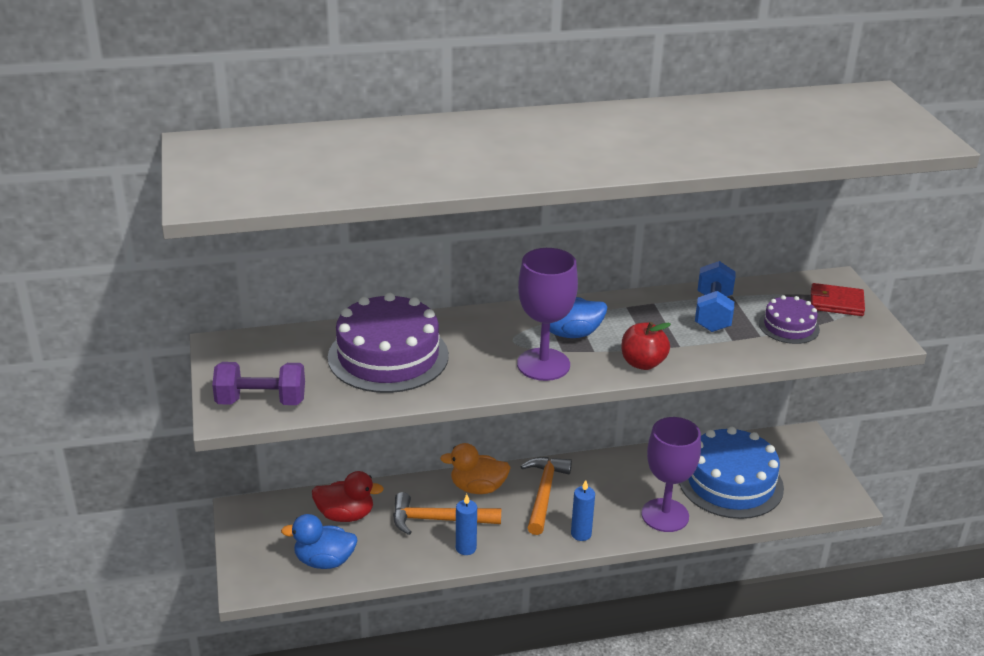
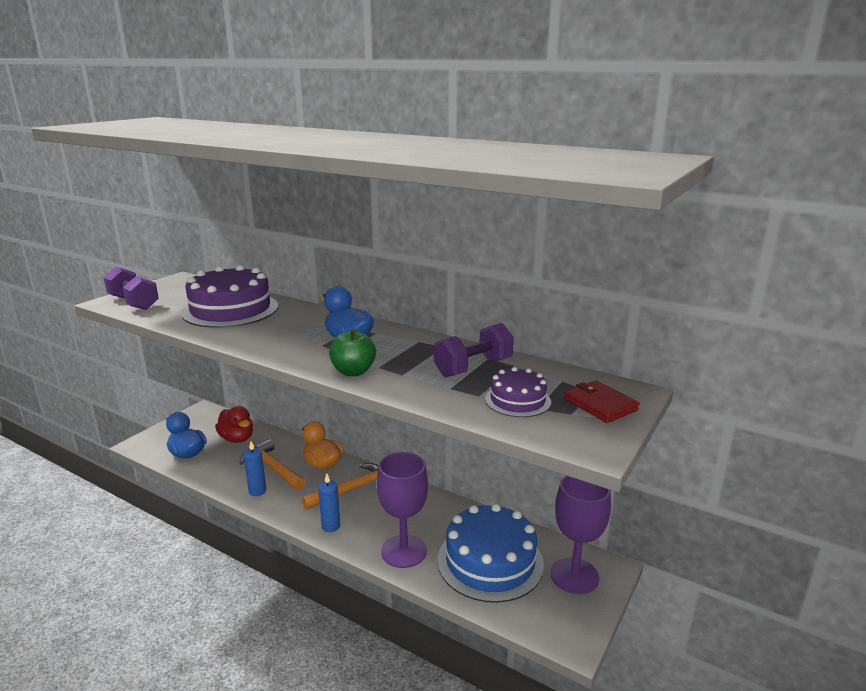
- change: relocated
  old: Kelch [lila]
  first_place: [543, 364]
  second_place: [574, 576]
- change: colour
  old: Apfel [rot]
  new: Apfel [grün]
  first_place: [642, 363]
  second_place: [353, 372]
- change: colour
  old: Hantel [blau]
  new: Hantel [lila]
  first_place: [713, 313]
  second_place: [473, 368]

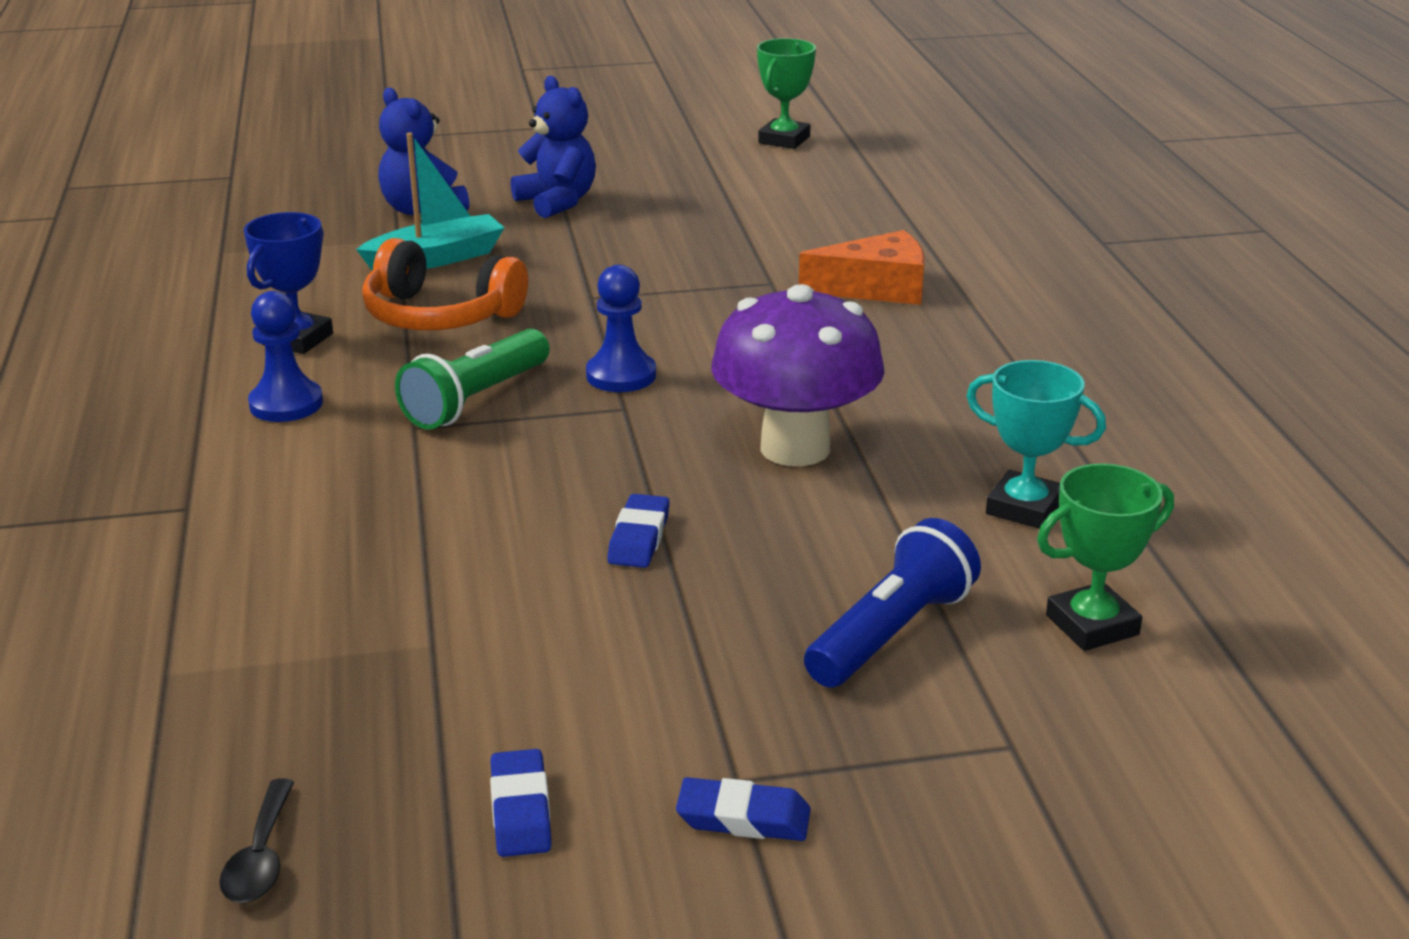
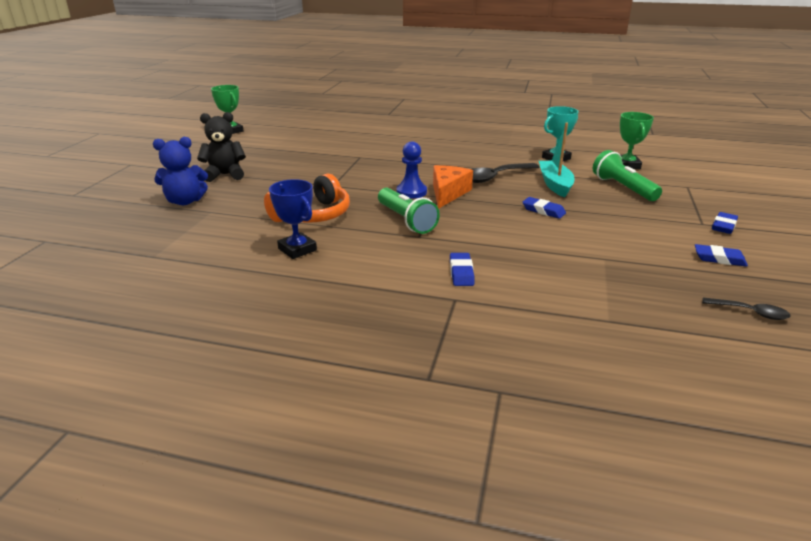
- change: missing
  old: Bauer [blau]
  first_place: [286, 404]
- change: appeared
  new: Radiergummi [blau]
  second_place: [461, 272]
- change: relocated
  old: Boot [türkis]
  first_place: [436, 259]
  second_place: [555, 184]
- change: relocated
  old: Käse [orange]
  first_place: [876, 288]
  second_place: [448, 193]
- change: exchanged
  old: Pilz [lila]
  new: Löffel [schwarz]
  first_place: [795, 448]
  second_place: [495, 177]
- change: colour
  old: Teddybär [blau]
  new: Teddybär [schwarz]
  first_place: [557, 202]
  second_place: [225, 175]
- change: colour
  old: Taschenlampe [blau]
  new: Taschenlampe [grün]
  first_place: [891, 633]
  second_place: [623, 188]

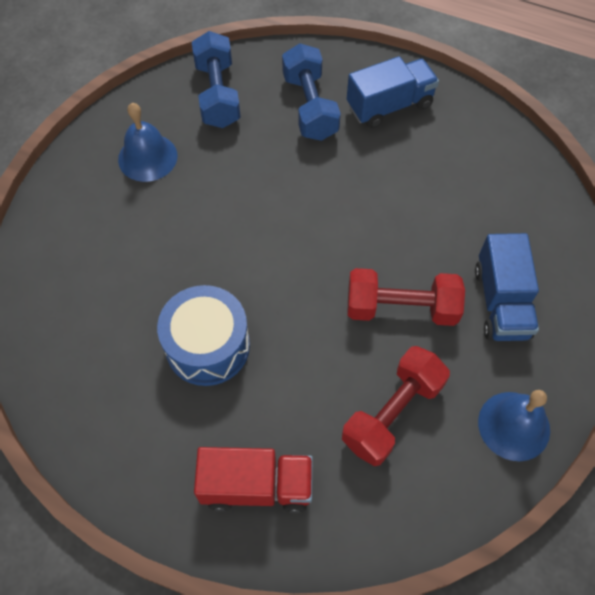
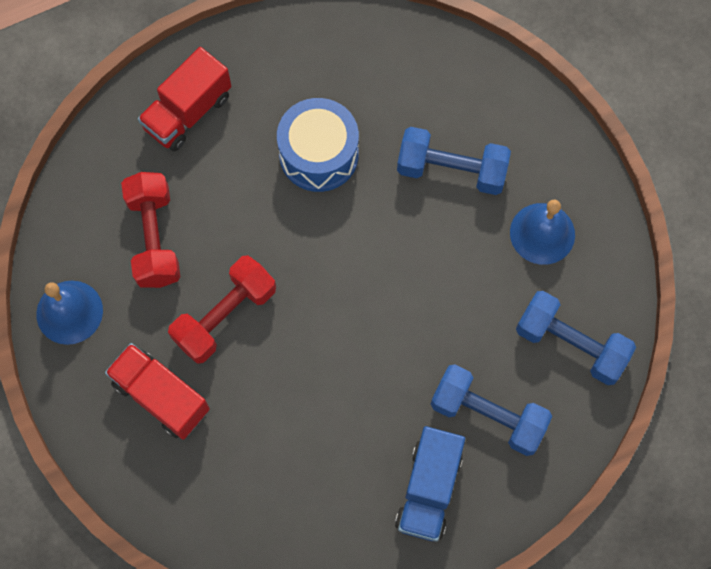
- change: appeared
  new: Hantel [blau]
  second_place: [451, 170]
- change: colour
  old: Lastwagen [blau]
  new: Lastwagen [rot]
  first_place: [501, 302]
  second_place: [161, 396]

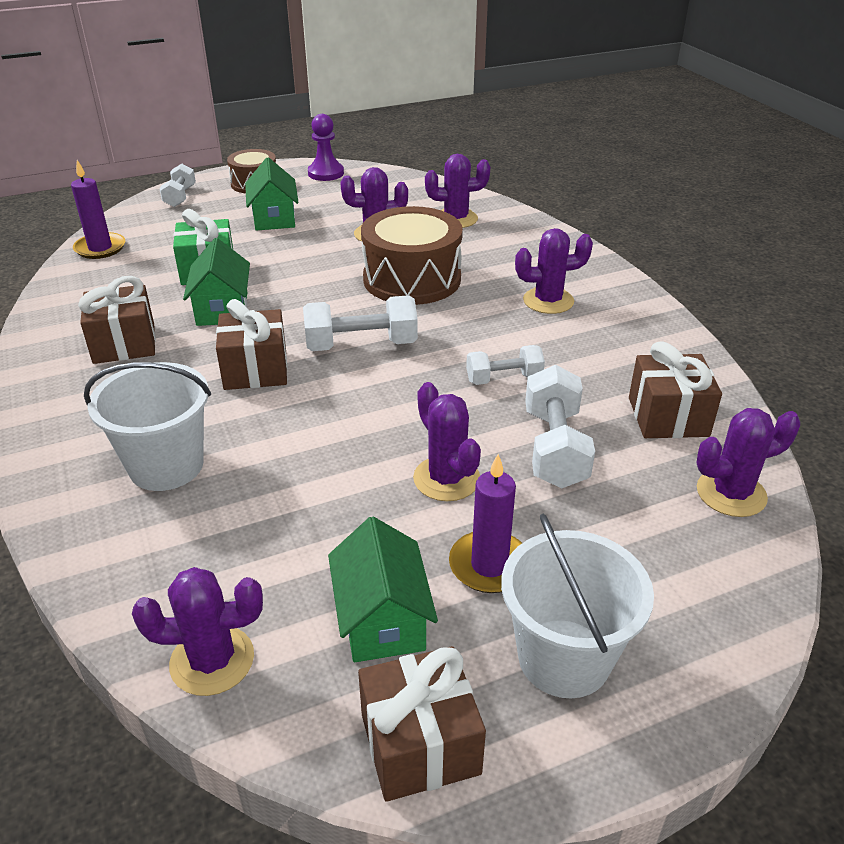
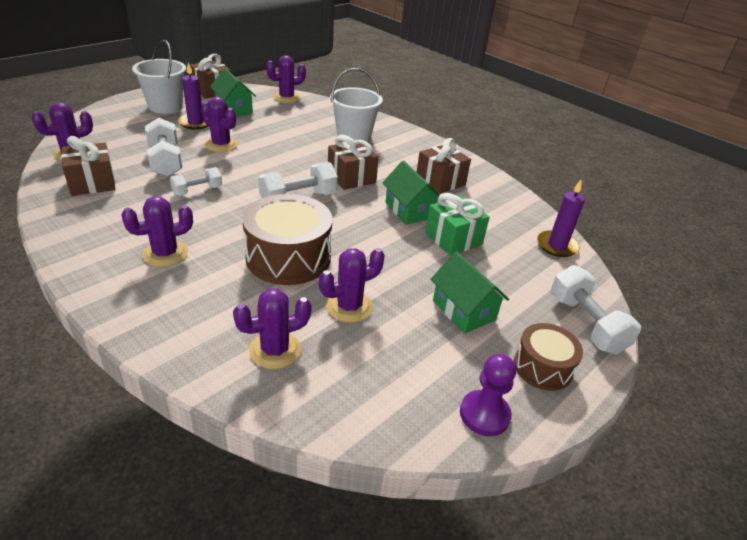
- change: size
  old: Hantel [weiß]
  first_place: [180, 197]
  second_place: [585, 324]
  factor: 1.58

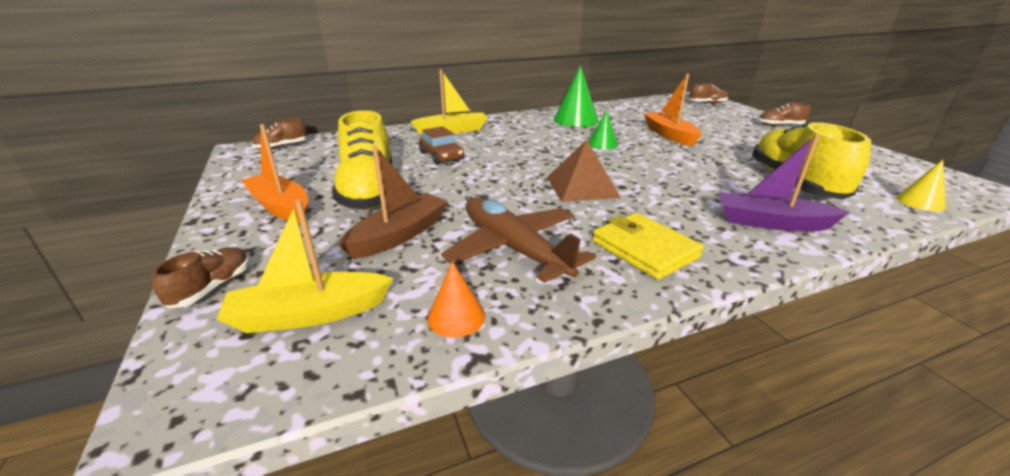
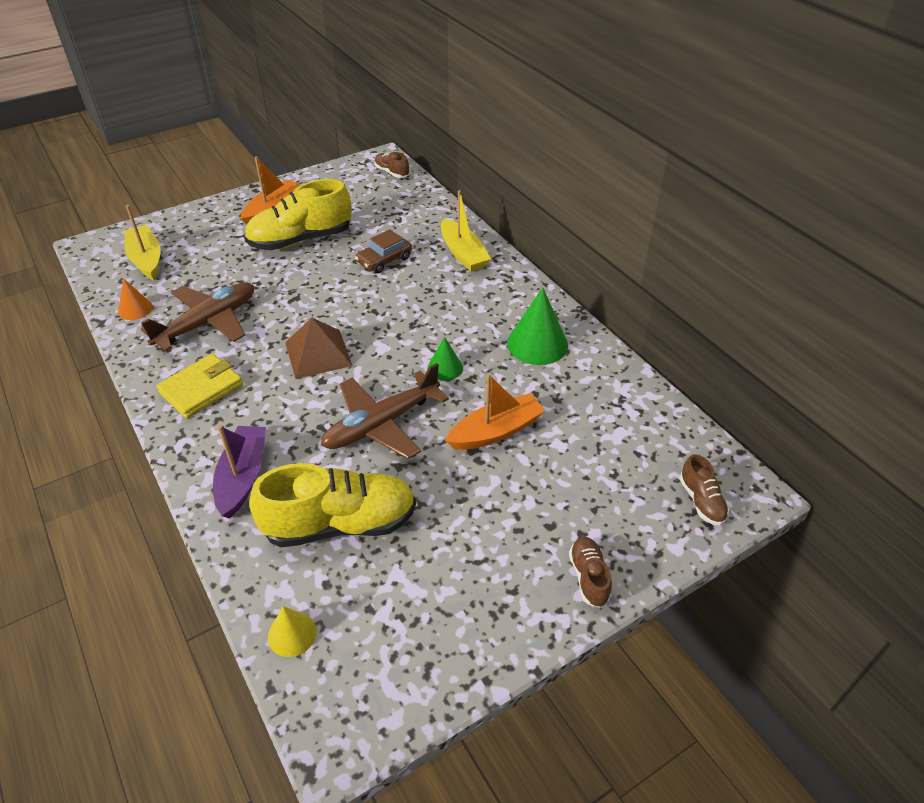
- change: missing
  old: Schuh [braun]
  first_place: [212, 288]
- change: missing
  old: Boot [braun]
  first_place: [399, 235]
- change: appeared
  new: Flugzeug [braun]
  second_place: [382, 424]

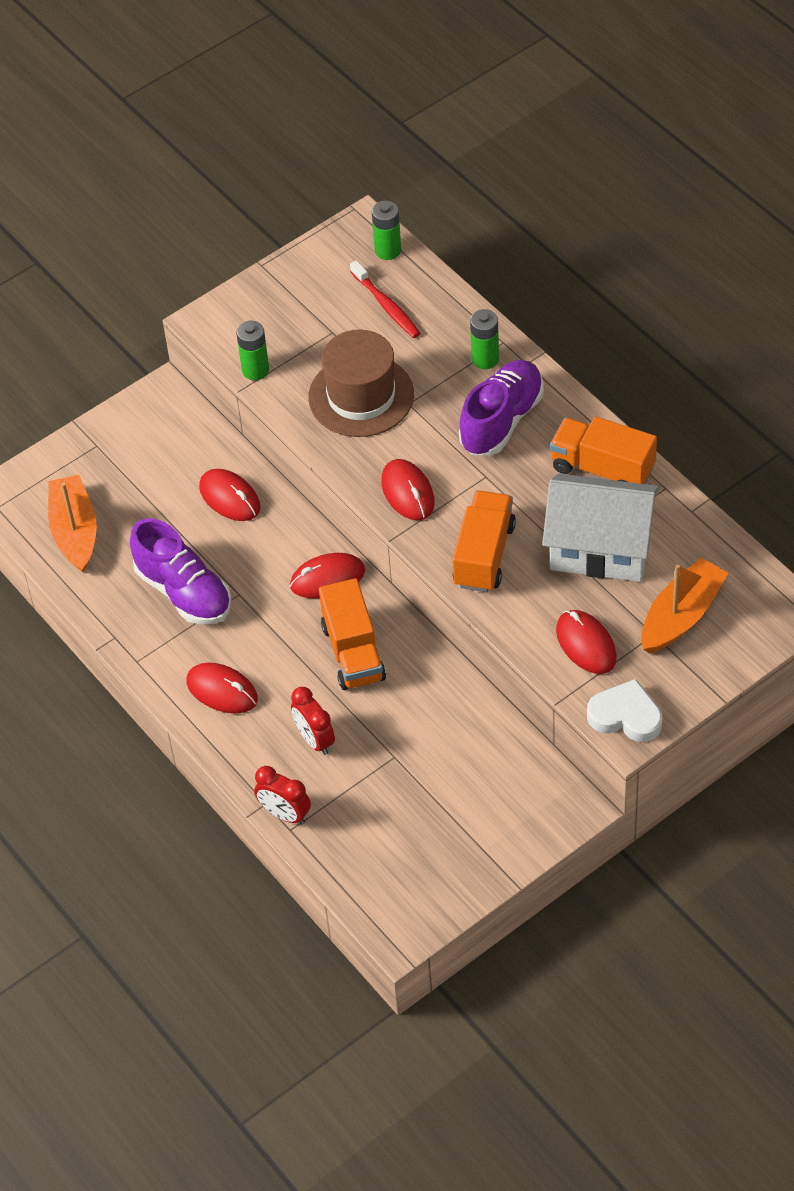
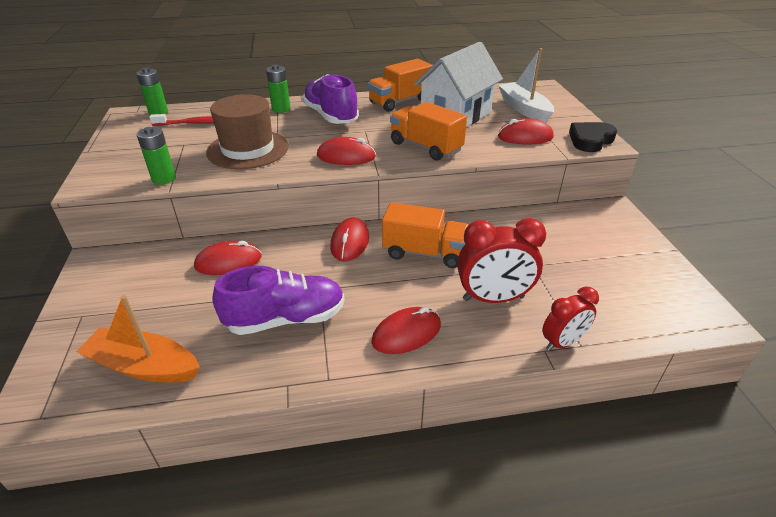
- change: colour
  old: Herz [weiß]
  new: Herz [schwarz]
  first_place: [625, 716]
  second_place: [590, 140]
- change: colour
  old: Boot [orange]
  new: Boot [weiß]
  first_place: [681, 615]
  second_place: [524, 109]
- change: size
  old: Wecker [rot]
  first_place: [315, 740]
  second_place: [493, 298]
  factor: 1.57

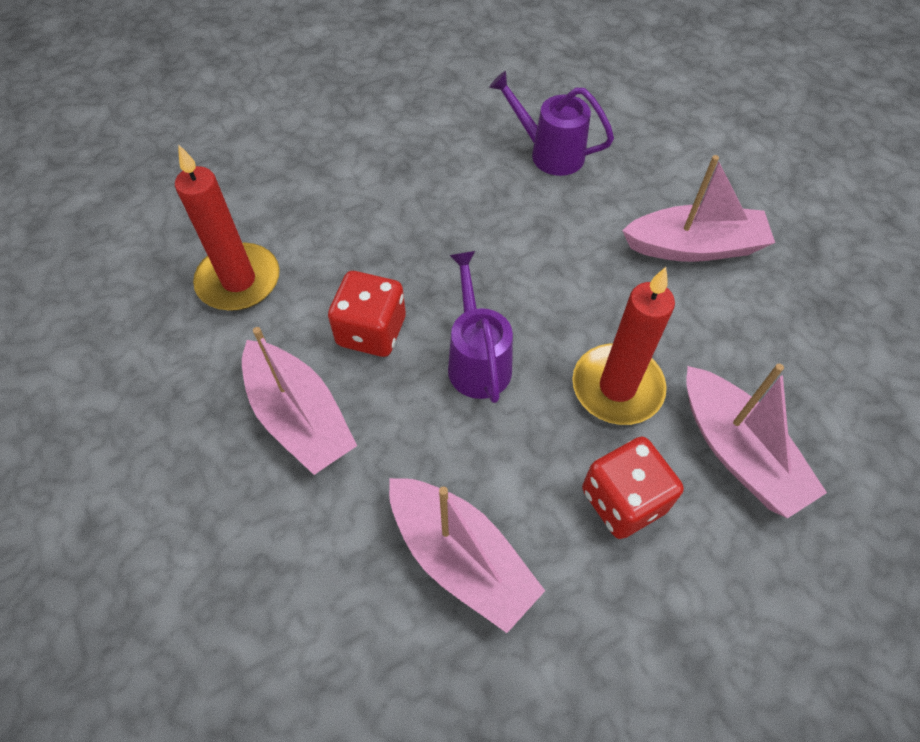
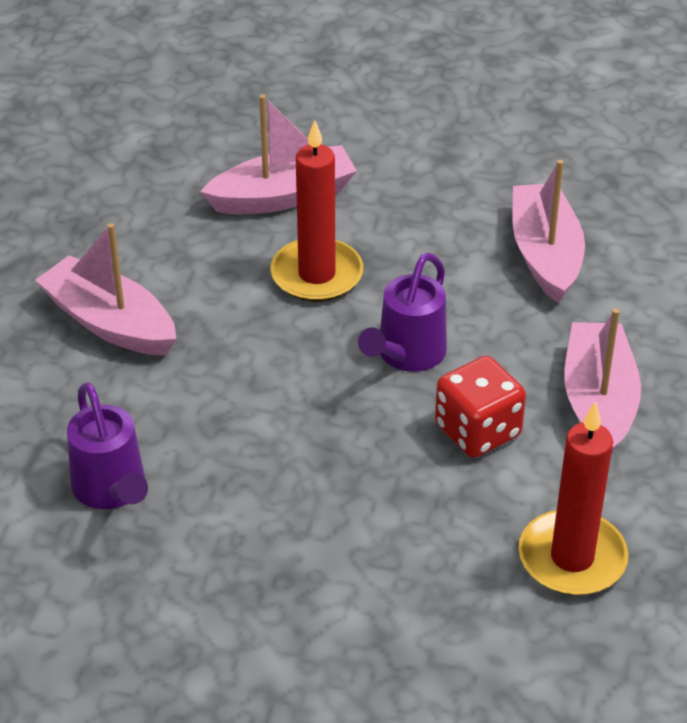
- change: missing
  old: Spielwürfel [rot]
  first_place: [623, 500]
- change: spun
  old: Boot [rosa]
  first_place: [738, 452]
  second_place: [283, 196]
  degrees: 60

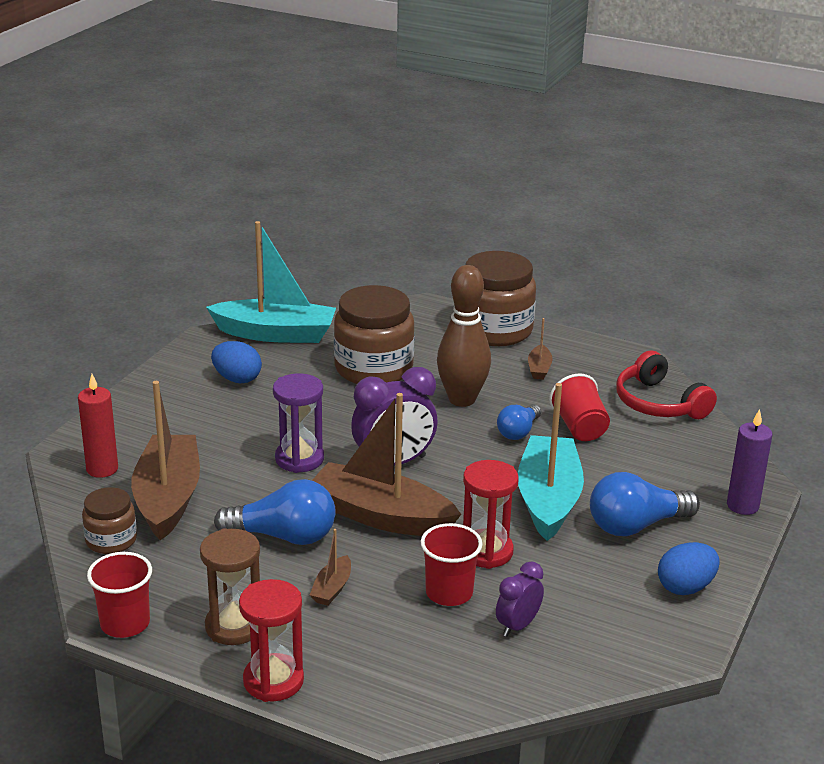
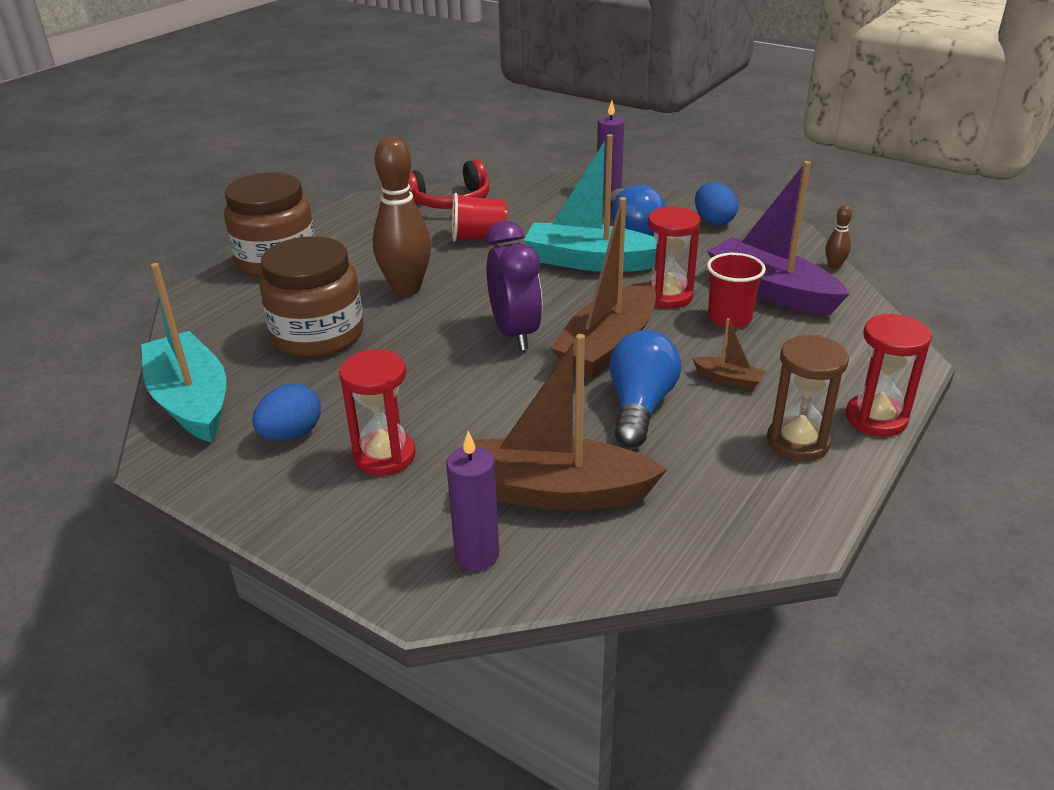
- change: missing
  old: Einmachglas [braun]
  first_place: [111, 540]
- change: missing
  old: Becher [rot]
  first_place: [125, 623]
- change: missing
  old: Sanduhr [lila]
  first_place: [299, 459]
- change: missing
  old: Glühbirne [blau]
  first_place: [518, 432]
- change: missing
  old: Boot [braun]
  first_place: [539, 368]
- change: appeared
  new: Sanduhr [rot]
  second_place: [384, 456]
- change: appeared
  new: Bowlingkegel [braun]
  second_place: [834, 266]
- change: exchanged
  old: Wecker [lila]
  new: Boot [lila]
  first_place: [517, 626]
  second_place: [771, 291]
- change: colour
  old: Kerze [rot]
  new: Kerze [lila]
  first_place: [102, 469]
  second_place: [477, 555]
- change: spun
  old: Boot [türkis]
  first_place: [275, 334]
  second_place: [191, 401]
  degrees: -45

